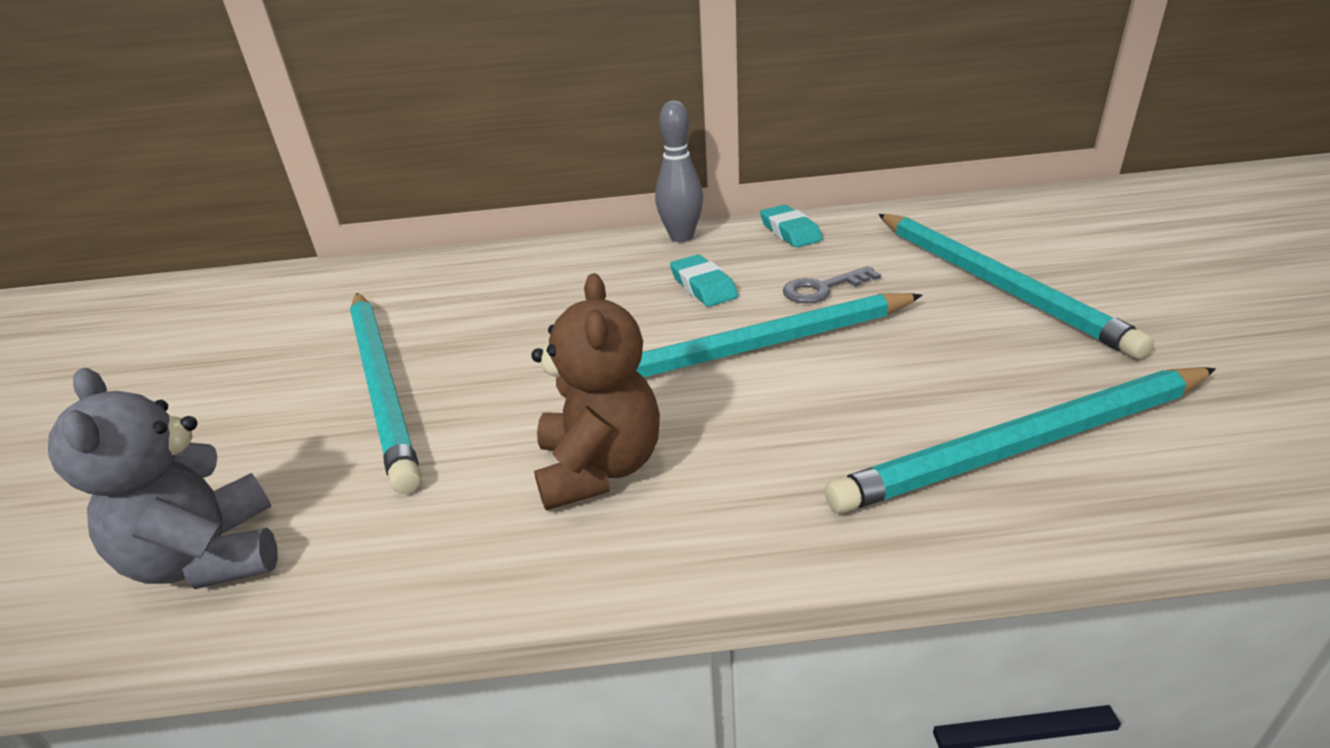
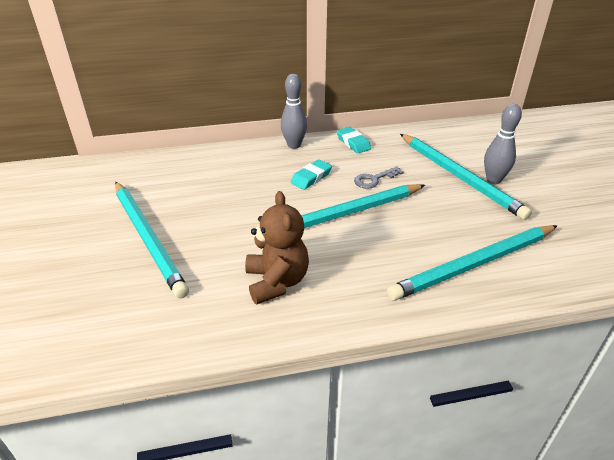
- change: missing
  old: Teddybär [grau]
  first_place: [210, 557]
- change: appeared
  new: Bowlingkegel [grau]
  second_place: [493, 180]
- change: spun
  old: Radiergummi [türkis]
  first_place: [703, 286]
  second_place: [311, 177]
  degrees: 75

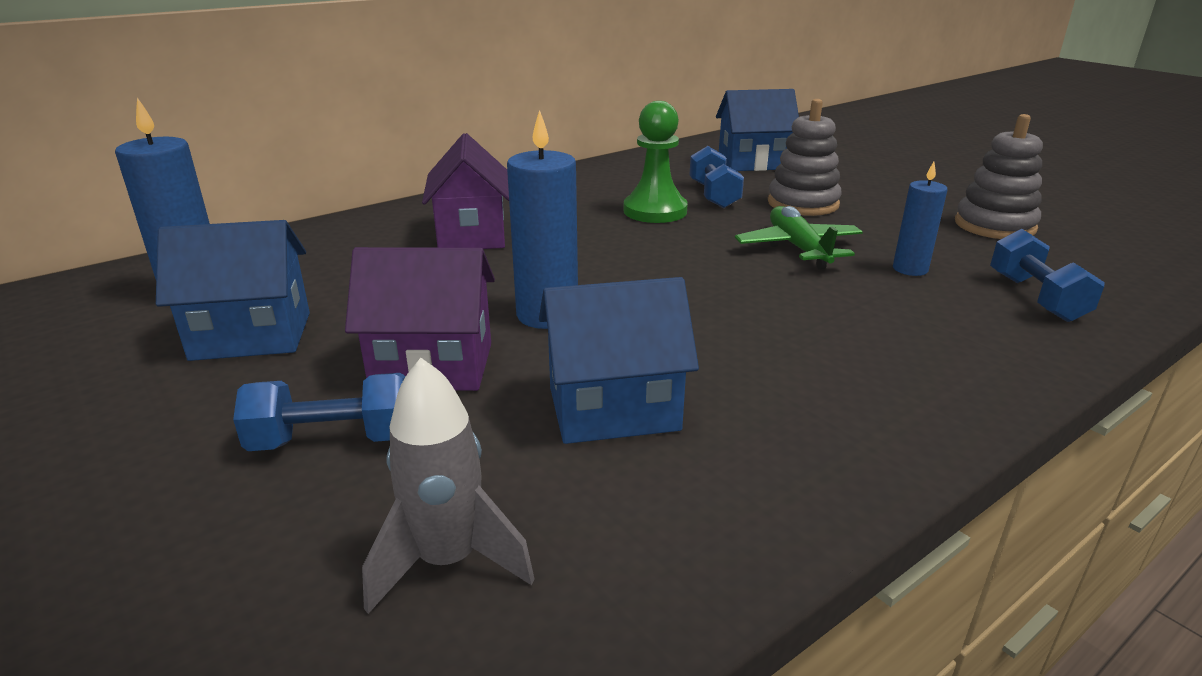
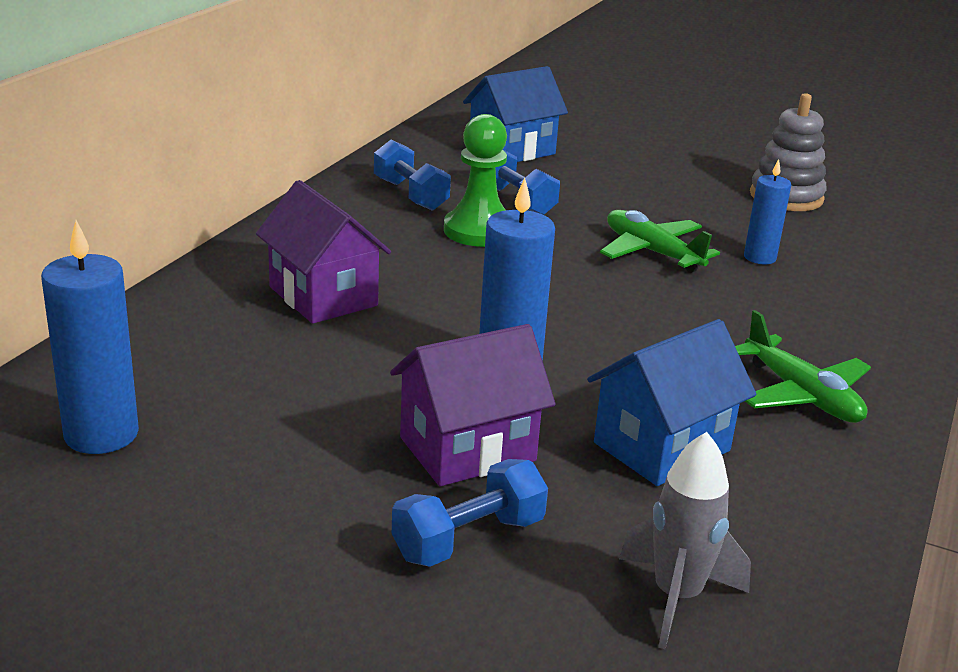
- change: missing
  old: Haus [blau]
  first_place: [252, 336]
- change: missing
  old: Stapelspielzeug [grau]
  first_place: [803, 204]
- change: appeared
  new: Flugzeug [grün]
  second_place: [801, 395]
- change: relocated
  old: Hantel [blau]
  first_place: [1036, 297]
  second_place: [410, 195]

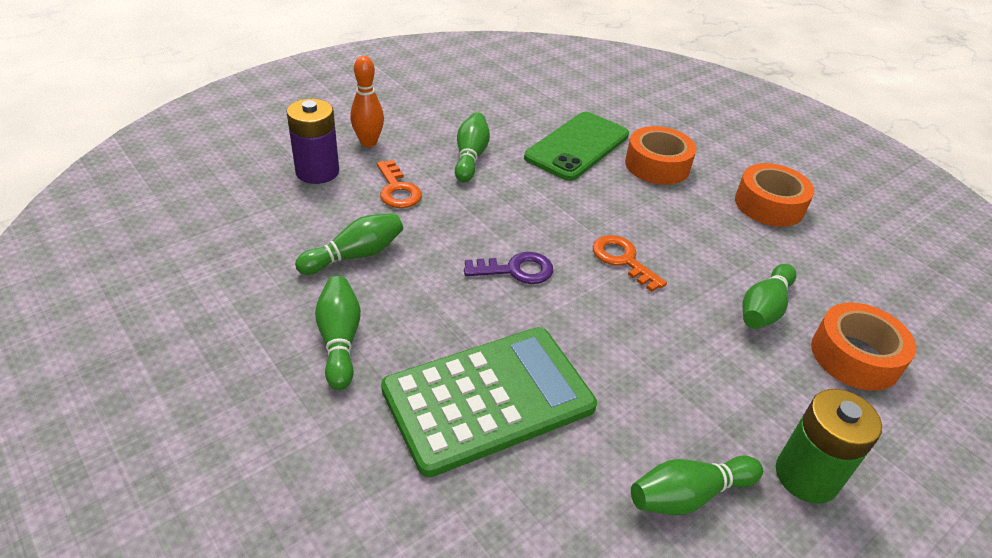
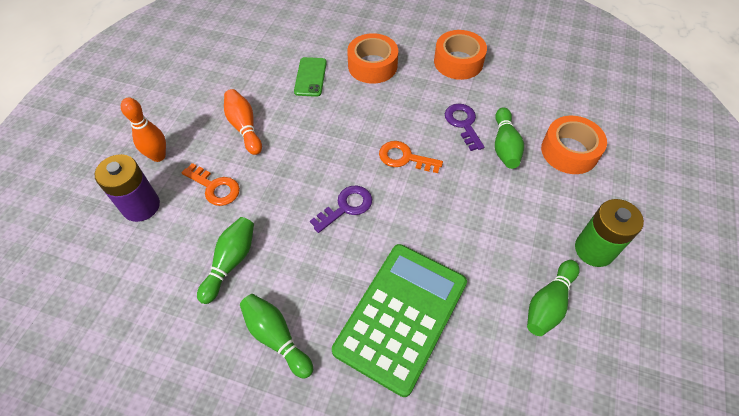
- change: appeared
  new: Schlüssel [lila]
  second_place: [463, 123]
- change: colour
  old: Bowlingkegel [grün]
  new: Bowlingkegel [orange]
  first_place: [470, 157]
  second_place: [244, 127]
- change: size
  old: Handy [grün]
  first_place: [577, 146]
  second_place: [310, 77]
  factor: 0.57

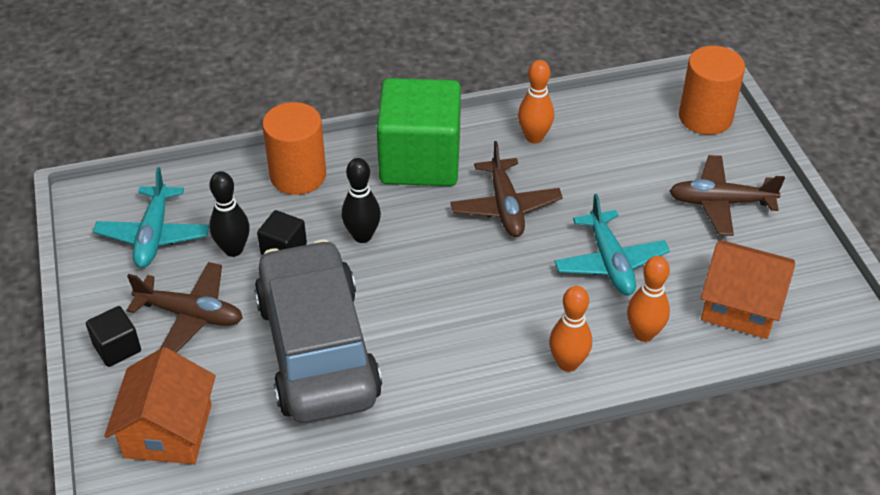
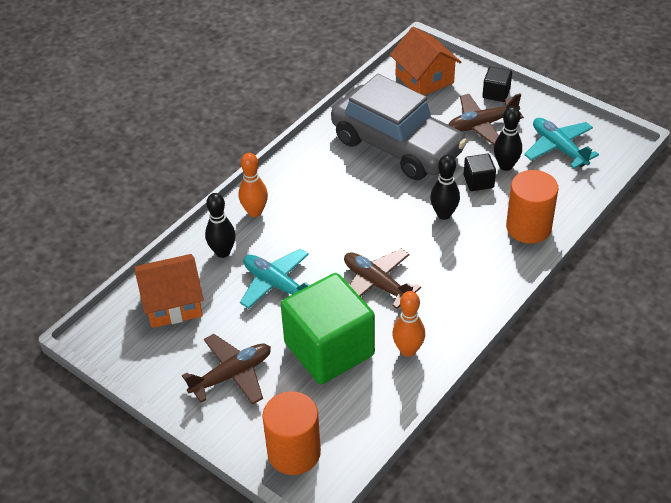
- change: relocated
  old: Kubus [grün]
  first_place: [420, 160]
  second_place: [329, 349]
- change: colour
  old: Bowlingkegel [orange]
  new: Bowlingkegel [schwarz]
  first_place: [644, 333]
  second_place: [222, 252]

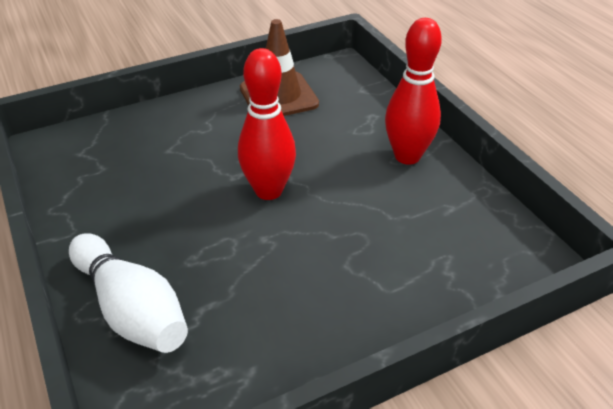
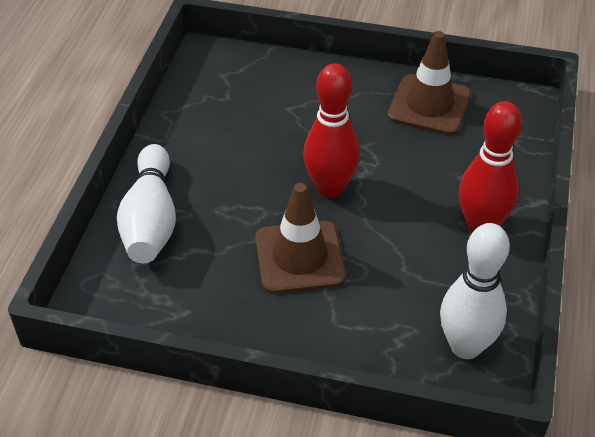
- change: appeared
  new: Leitkegel [braun]
  second_place: [300, 257]
- change: appeared
  new: Bowlingkegel [weiß]
  second_place: [465, 346]

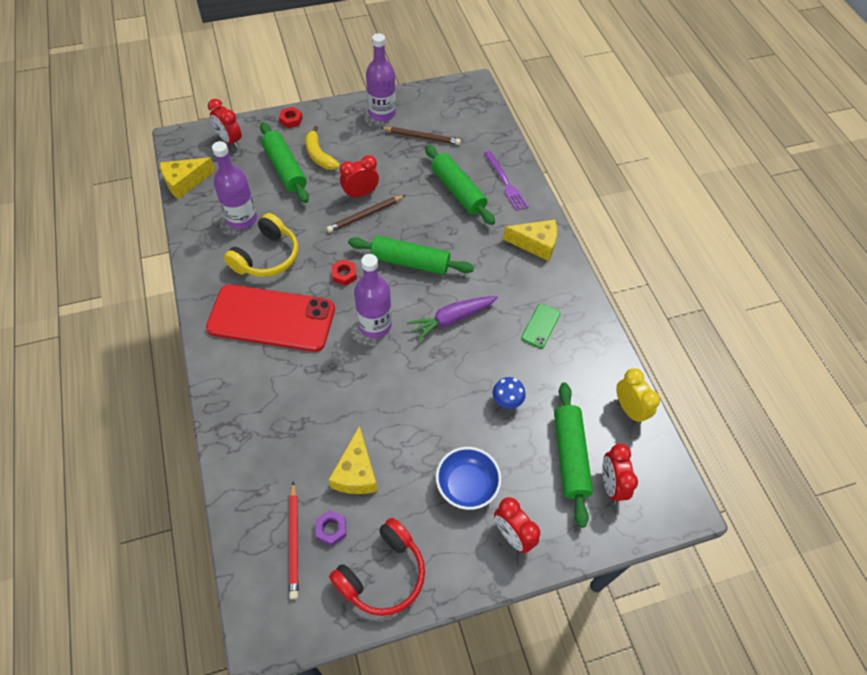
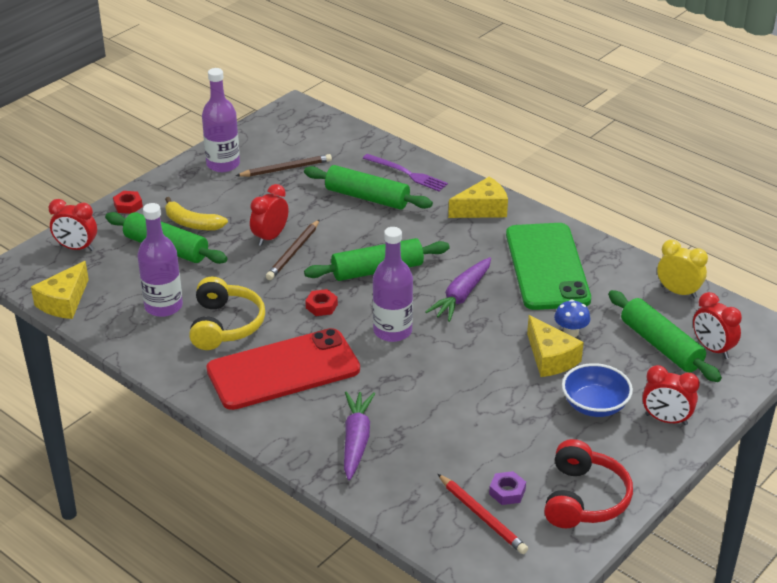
- change: appeared
  new: Karotte [lila]
  second_place: [356, 440]
- change: relocated
  old: Käse [gelb]
  first_place: [356, 472]
  second_place: [550, 358]
- change: size
  old: Handy [grün]
  first_place: [540, 326]
  second_place: [547, 267]
  factor: 2.44

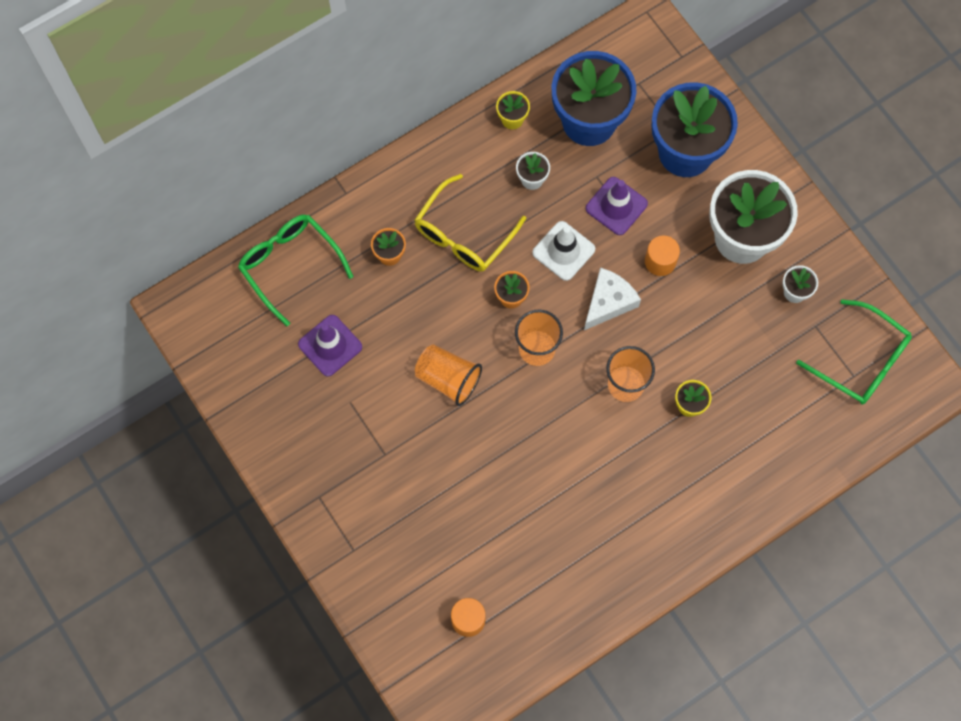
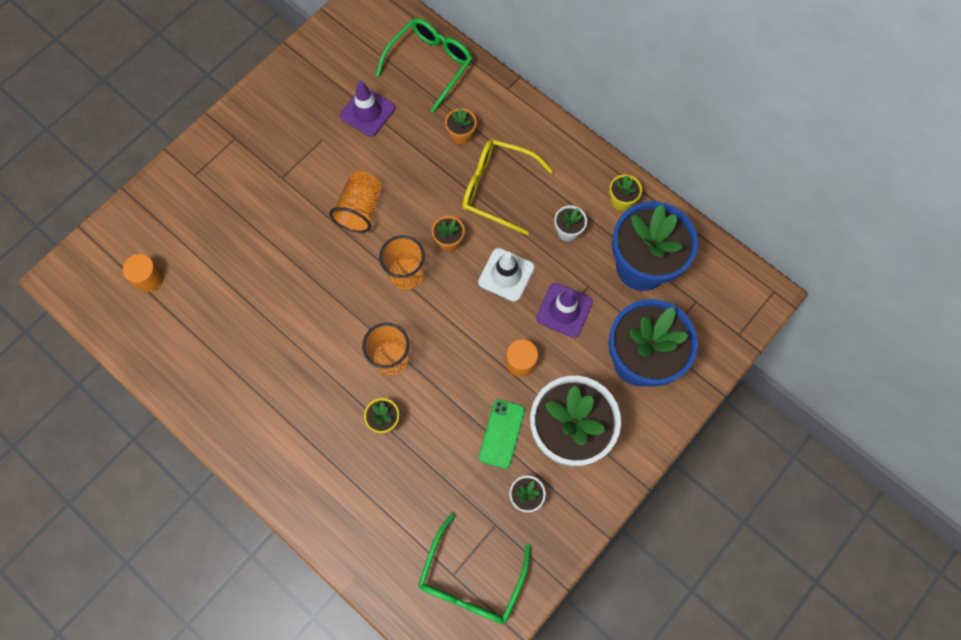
- change: missing
  old: Käse [weiß]
  first_place: [608, 302]
- change: appeared
  new: Handy [grün]
  second_place: [501, 433]

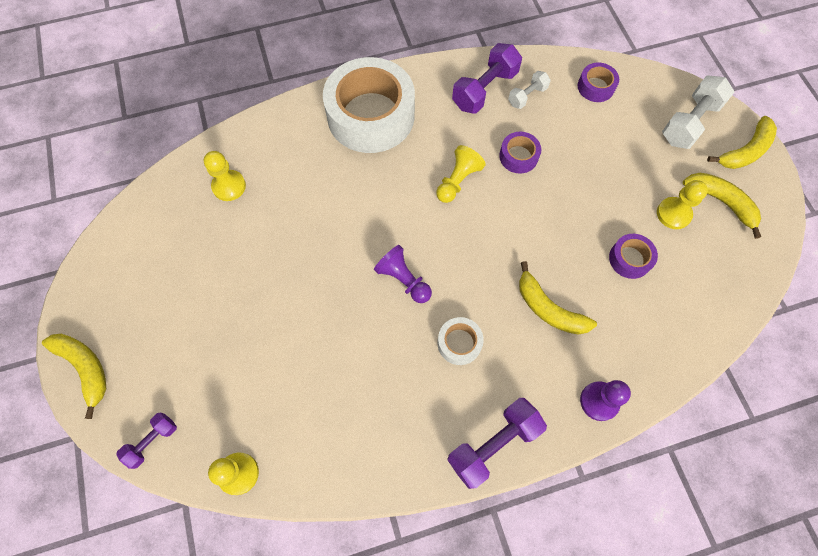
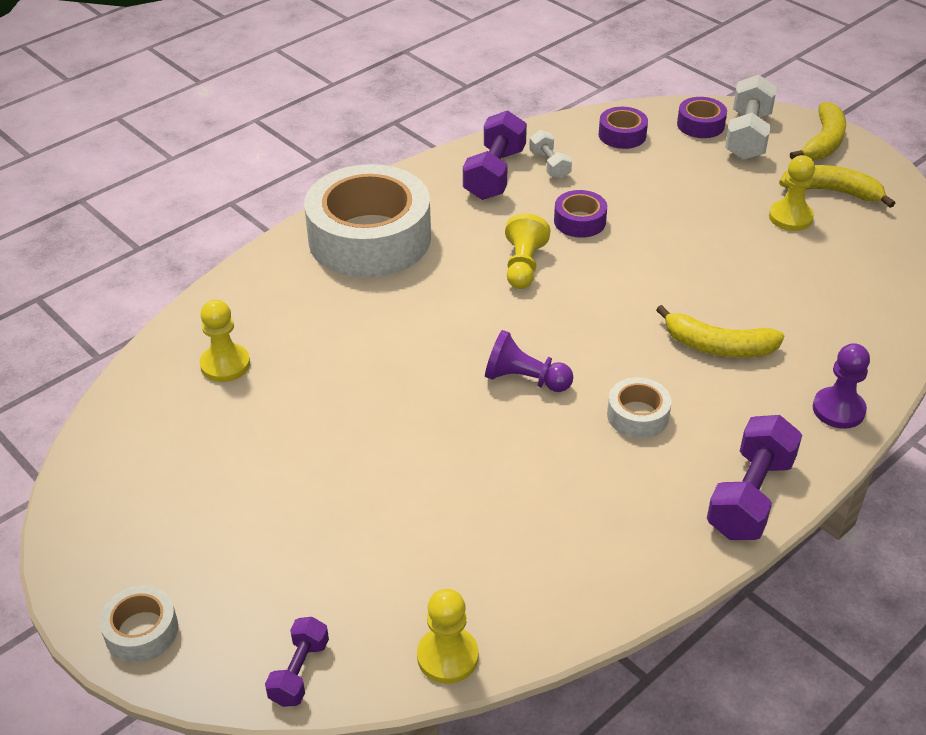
- change: relocated
  old: Klebeband [lila]
  first_place: [630, 259]
  second_place: [700, 125]
- change: exchanged
  old: Banane [gelb]
  new: Klebeband [weiß]
  first_place: [85, 368]
  second_place: [141, 631]
- change: spun
  old: Hantel [weiß]
  first_place: [527, 96]
  second_place: [549, 165]
  degrees: -45

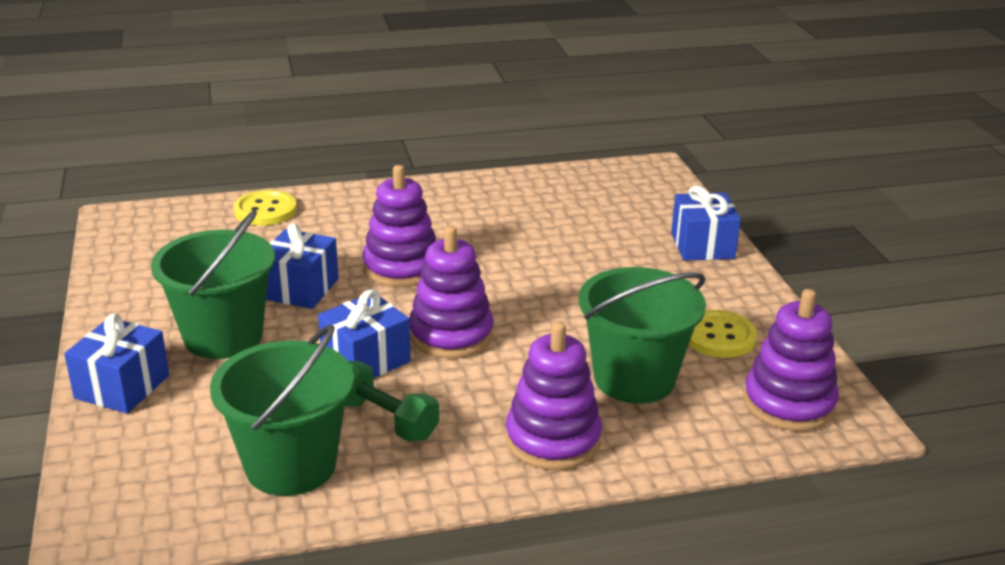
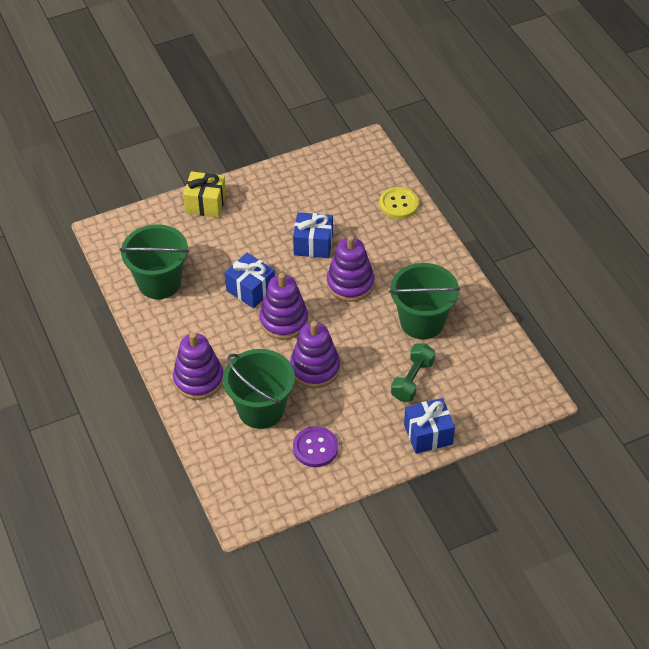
- change: relocated
  old: Eimer [grün]
  first_place: [223, 336]
  second_place: [422, 322]
- change: relocated
  old: Hantel [grün]
  first_place: [384, 419]
  second_place: [412, 380]
- change: relocated
  old: Stapelspielzeug [lila]
  first_place: [789, 403]
  second_place: [315, 368]
- change: colour
  old: Geschenk [blau]
  new: Geschenk [gelb]
  first_place: [122, 387]
  second_place: [206, 204]
- change: colour
  old: Knopf [gelb]
  new: Knopf [lila]
  first_place: [718, 336]
  second_place: [315, 448]

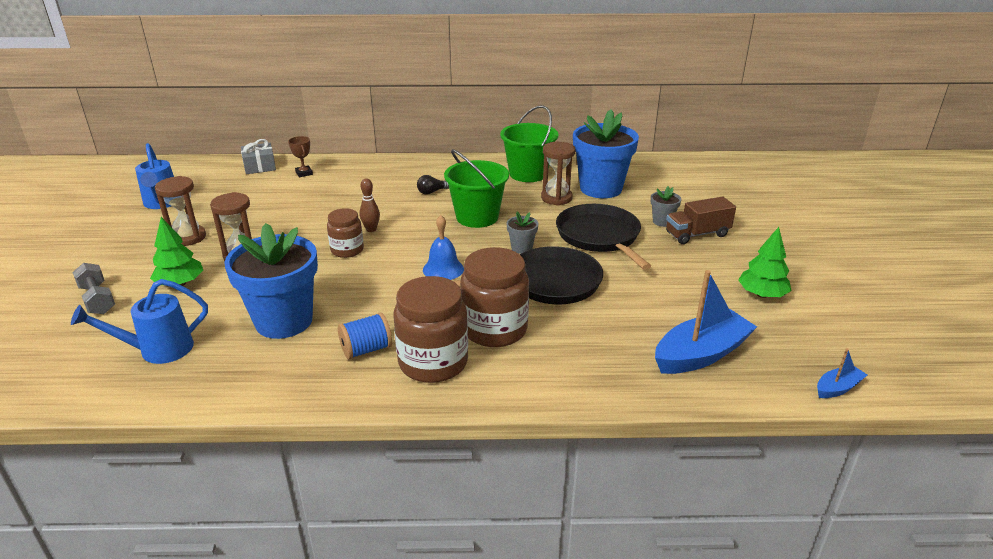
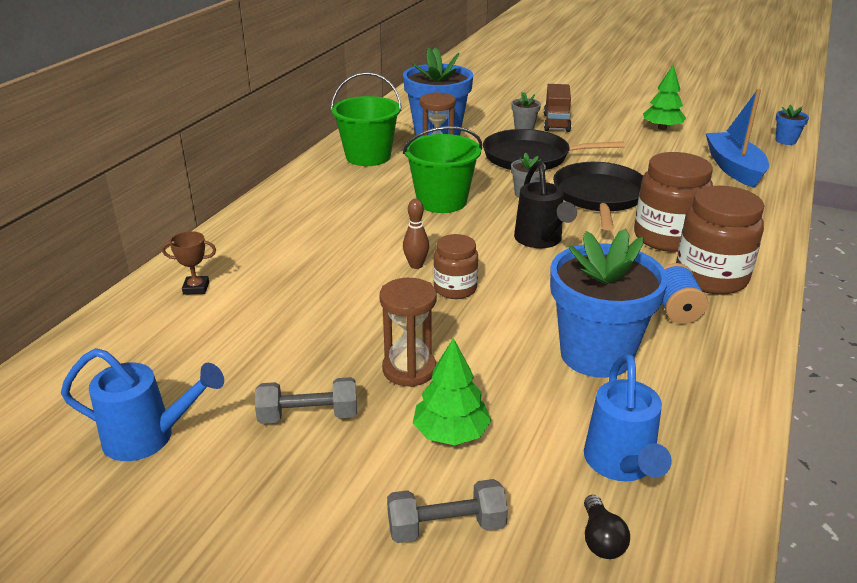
- change: missing
  old: Geschenk [grau]
  first_place: [260, 166]
- change: relocated
  old: Glühbirne [schwarz]
  first_place: [432, 192]
  second_place: [601, 539]
- change: exchanged
  old: Sanduhr [braun]
  new: Hantel [grau]
  first_place: [188, 237]
  second_place: [308, 416]
- change: exchanged
  old: Glocke [blau]
  new: Gießkanne [schwarz]
  first_place: [443, 269]
  second_place: [540, 240]
- change: exchanged
  old: Boot [blau]
  new: Blumentopf [blau]
  first_place: [837, 388]
  second_place: [785, 141]

